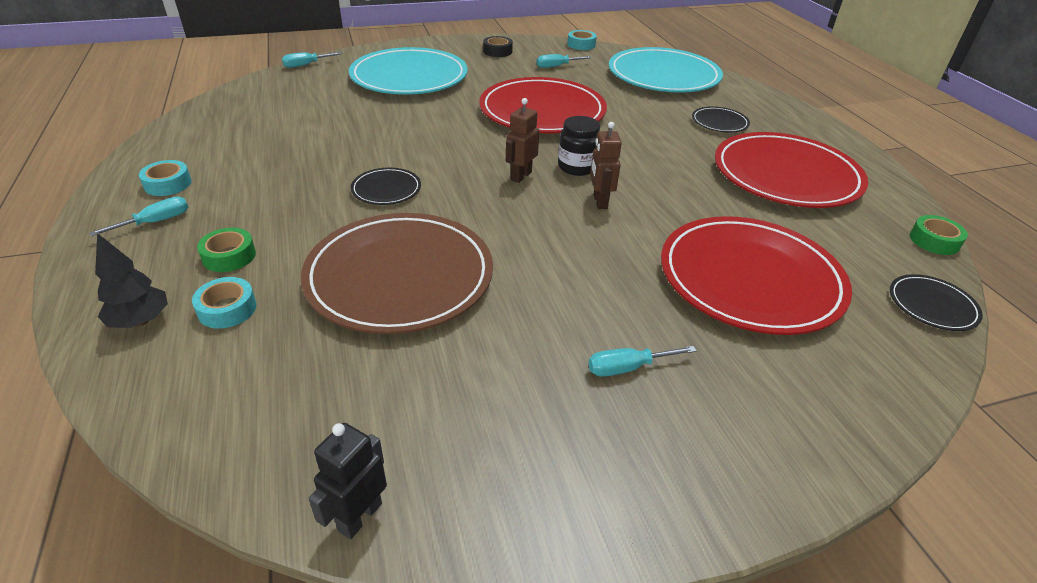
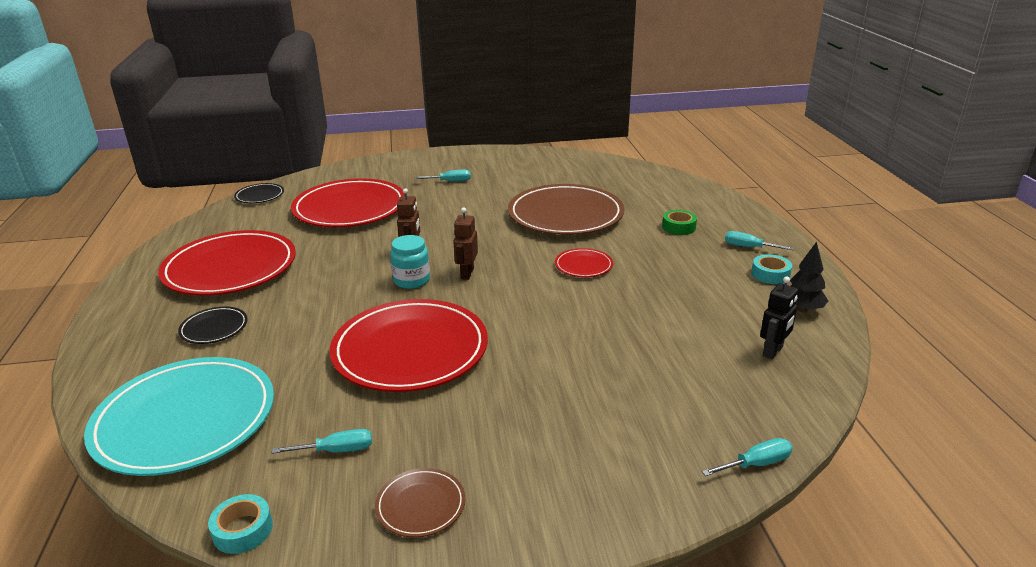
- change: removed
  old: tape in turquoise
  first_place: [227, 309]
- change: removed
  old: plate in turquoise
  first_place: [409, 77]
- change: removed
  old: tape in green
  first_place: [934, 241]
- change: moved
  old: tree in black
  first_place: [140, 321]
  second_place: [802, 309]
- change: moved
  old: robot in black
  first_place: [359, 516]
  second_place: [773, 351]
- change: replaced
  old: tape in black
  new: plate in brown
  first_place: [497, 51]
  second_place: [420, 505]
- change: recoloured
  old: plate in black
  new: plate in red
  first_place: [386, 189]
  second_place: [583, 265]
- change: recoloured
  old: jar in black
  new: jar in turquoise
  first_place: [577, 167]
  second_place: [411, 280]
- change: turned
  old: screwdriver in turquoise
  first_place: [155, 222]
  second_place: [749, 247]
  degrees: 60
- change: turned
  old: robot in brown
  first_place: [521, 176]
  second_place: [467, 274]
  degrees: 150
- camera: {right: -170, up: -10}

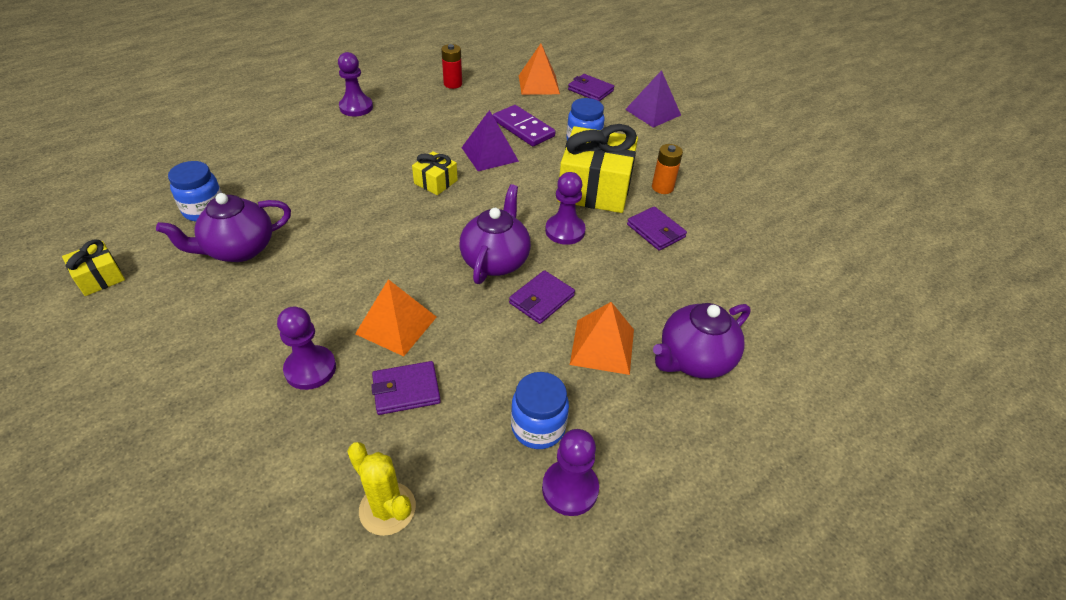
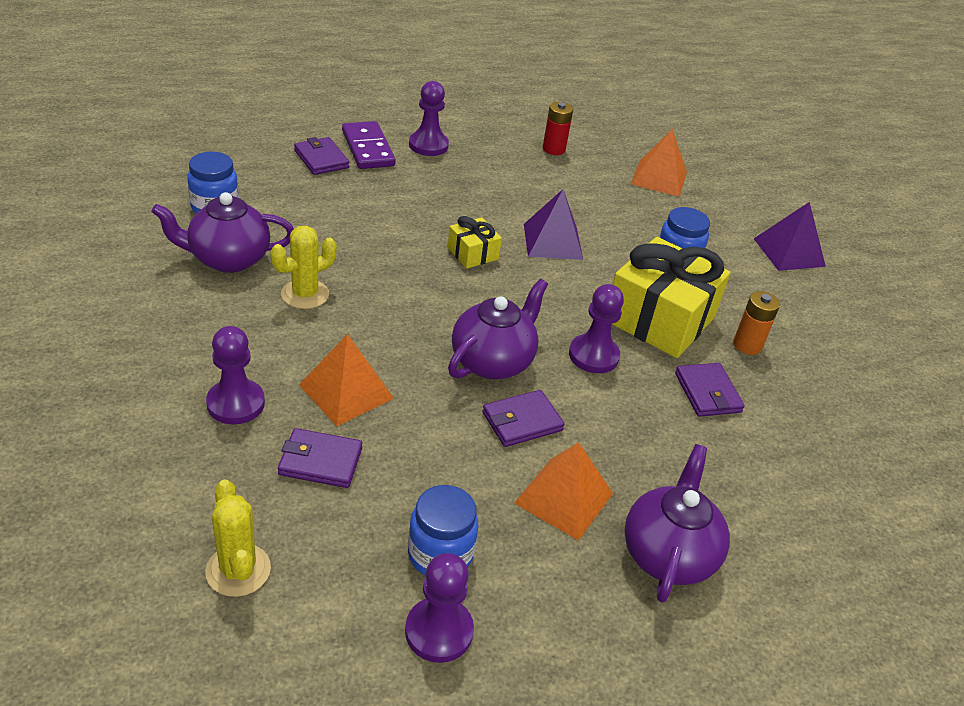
- change: removed
  old: gift in yellow
  first_place: [100, 277]
- change: added
  new: cactus in yellow
  second_place: [305, 294]
- change: moved
  old: domino in purple
  first_place: [523, 128]
  second_place: [367, 148]
- change: moved
  old: wallet in purple
  first_place: [590, 90]
  second_place: [321, 159]
- change: turned
  old: teapot in purple
  first_place: [694, 359]
  second_place: [668, 554]
  degrees: 120
- camera: {right: 20, up: -5}

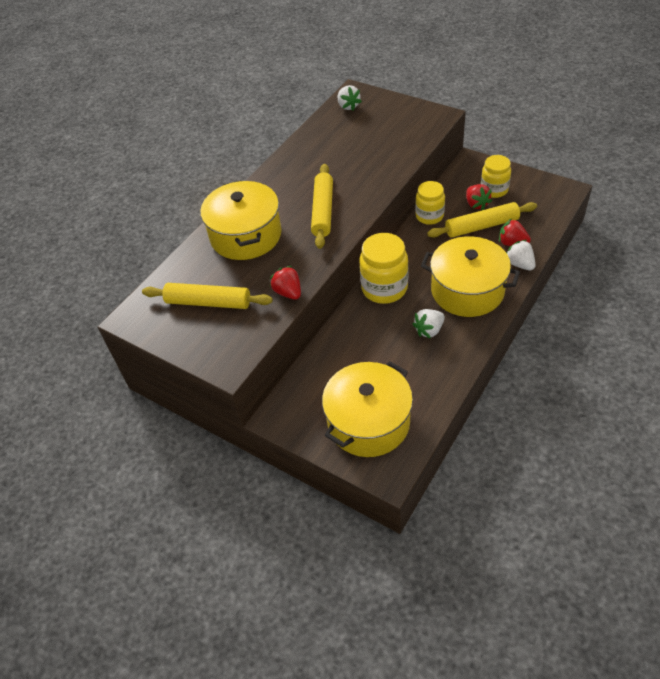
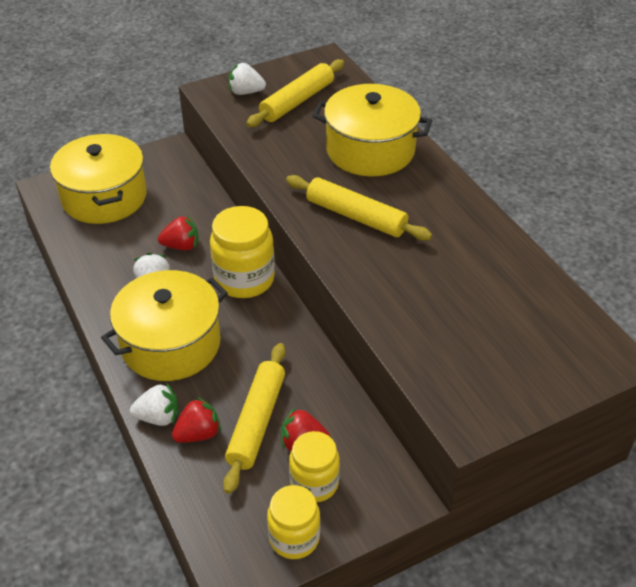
- change: moved
  old: strawberry in red
  first_place: [288, 292]
  second_place: [181, 246]
- change: moved
  old: strawberry in white
  first_place: [348, 106]
  second_place: [246, 92]
- change: moved
  old: jar in yellow
  first_place: [429, 216]
  second_place: [294, 538]
- camera: {right: 115, up: -5}

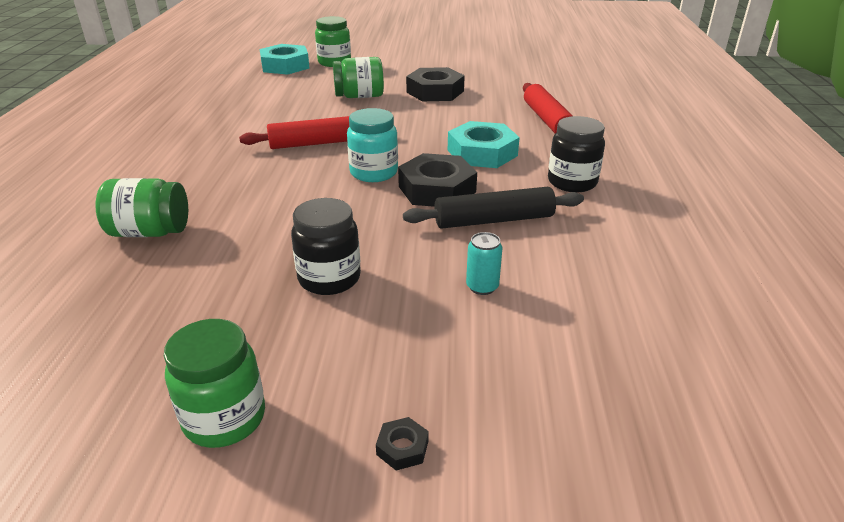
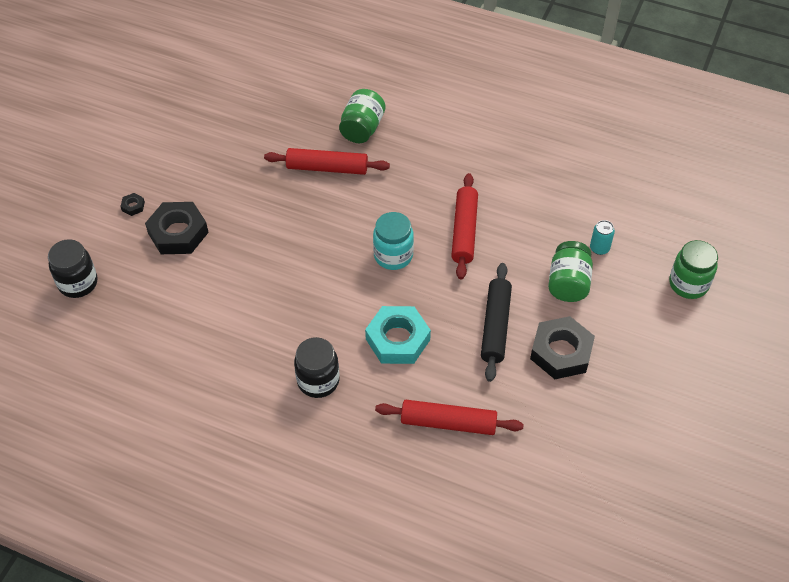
- change: removed
  old: jar in green
  first_place: [224, 418]
- change: removed
  old: nut in turquoise
  first_place: [285, 66]
- change: added
  new: rolling pin in red
  second_place: [327, 168]
- change: moved
  old: jar in black
  first_place: [329, 278]
  second_place: [78, 283]
- change: moved
  old: nut in black
  first_place: [437, 189]
  second_place: [178, 233]
- change: moved
  old: rolling pin in black
  first_place: [494, 220]
  second_place: [495, 326]
- change: moved
  old: can in turquoise
  first_place: [482, 287]
  second_place: [599, 248]
- camera: {right: 110, up: 20}

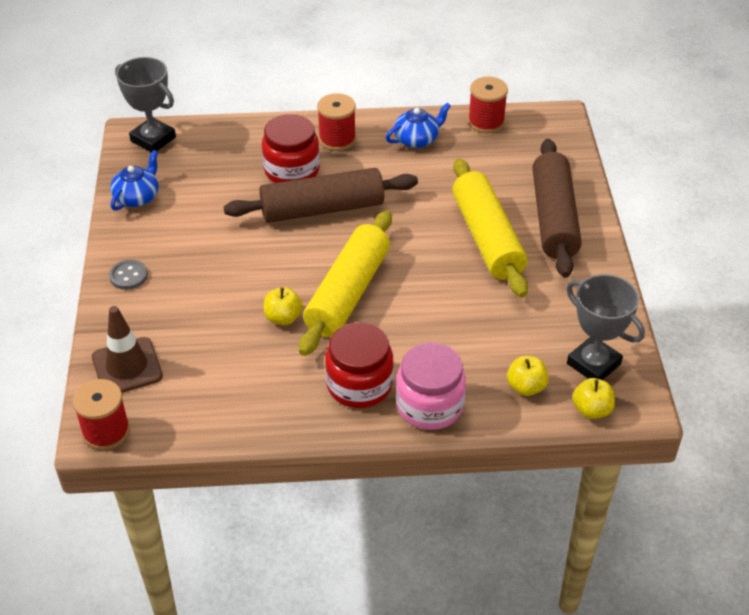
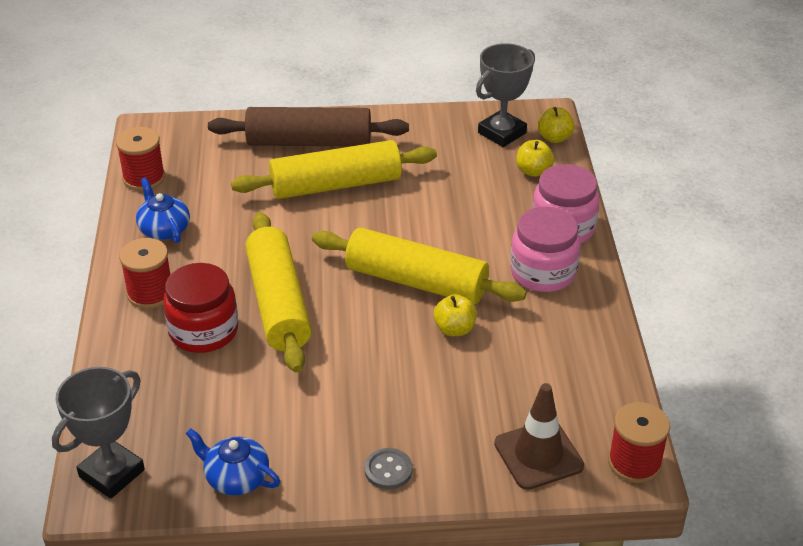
- change: recoloured
  old: rolling pin in brown
  new: rolling pin in yellow
  first_place: [322, 209]
  second_place: [279, 303]
- change: recoloured
  old: jar in red
  new: jar in pink
  first_place: [359, 384]
  second_place: [543, 272]
- camera: {right: -90, up: -5}

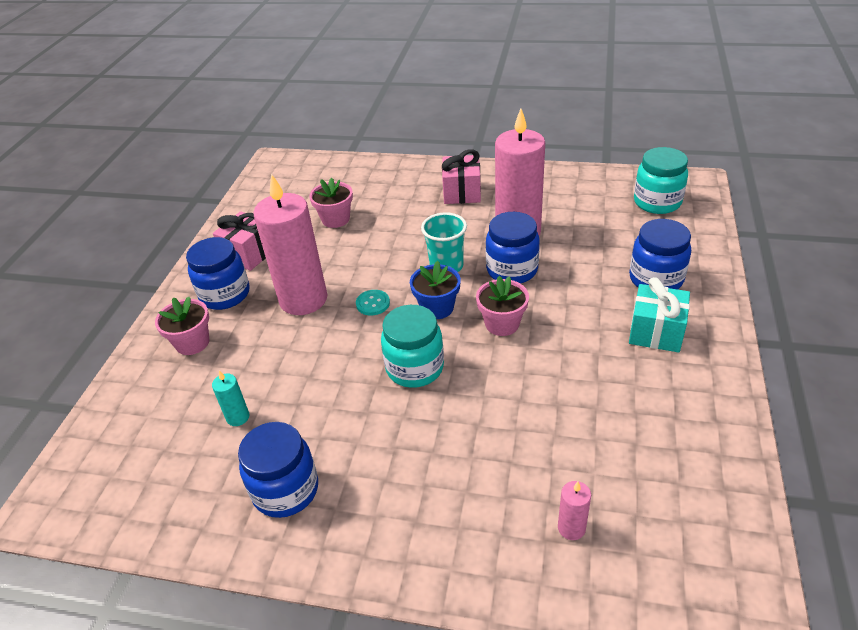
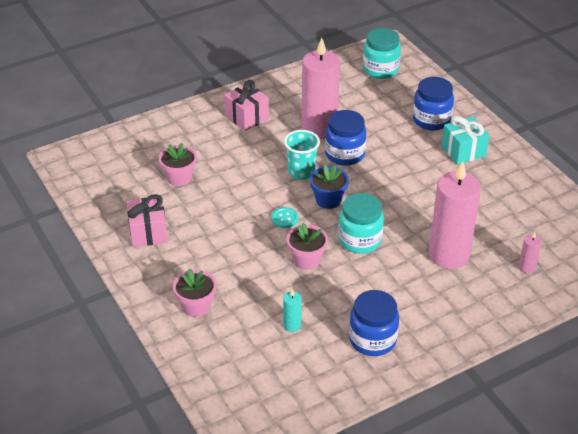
- change: removed
  old: jar in blue
  first_place: [225, 294]
- change: moved
  old: candle in pink
  first_place: [303, 299]
  second_place: [449, 255]
- change: moved
  old: flower pot in pink
  first_place: [502, 324]
  second_place: [306, 260]
- camera: {right: -45, up: 0}

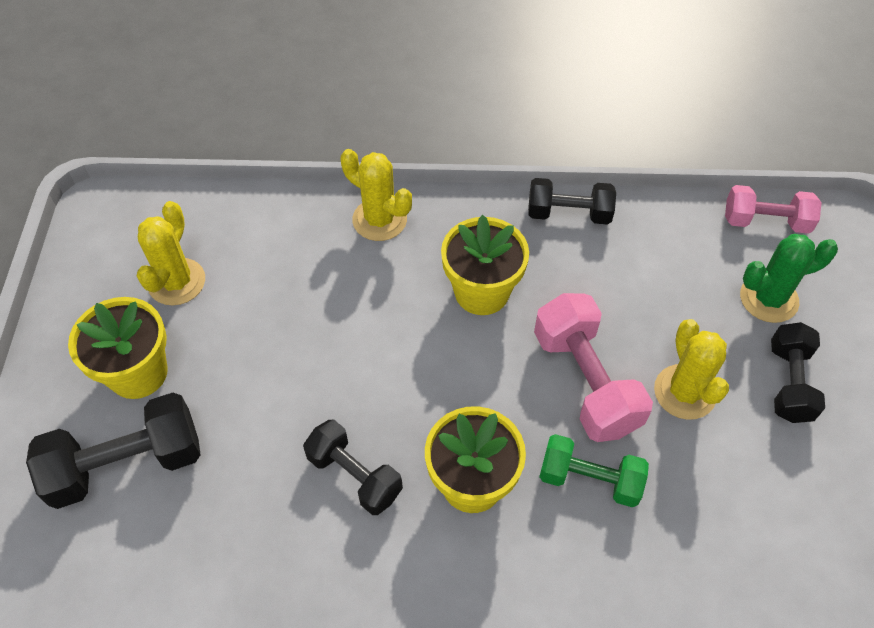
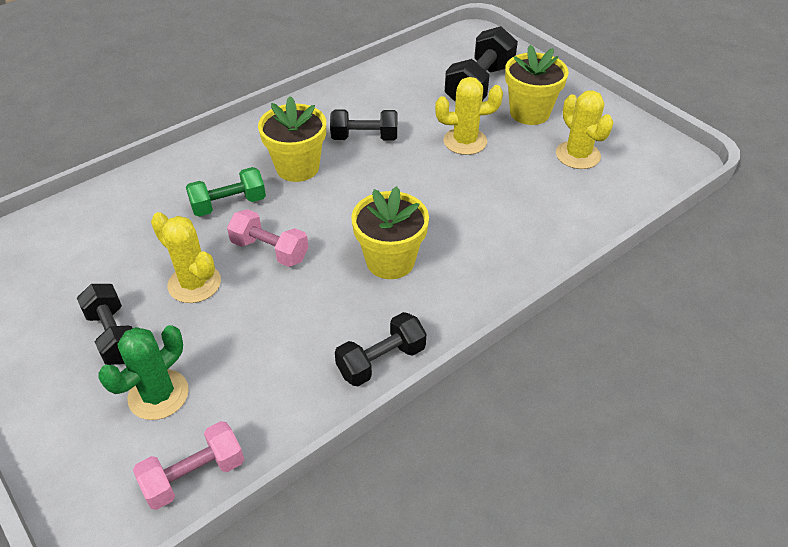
- change: moved
  old: cactus in yellow
  first_place: [379, 220]
  second_place: [465, 141]
- change: resized
  old: dumbbell in pink
  first_place: [585, 382]
  second_place: [270, 250]
  factor: 0.66
- camera: {right: 140, up: -10}

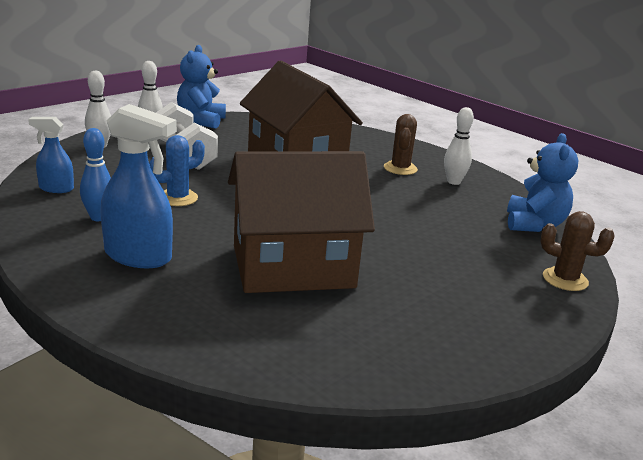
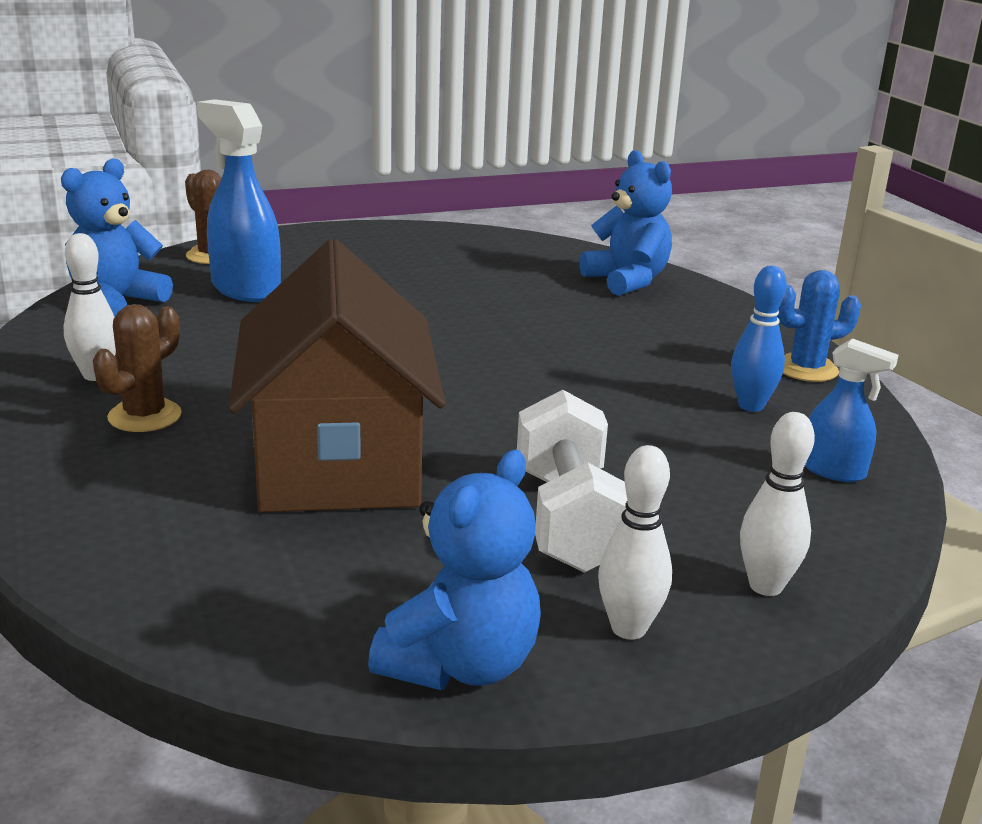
- change: removed
  old: house in brown
  first_place: [293, 267]
- change: added
  new: teddy bear in blue
  second_place: [627, 281]
- change: moved
  old: spray bottle in blue
  first_place: [139, 256]
  second_place: [245, 289]
- change: moved
  old: cactus in blue
  first_place: [178, 198]
  second_place: [806, 369]
- camera: {right: -155, up: 0}

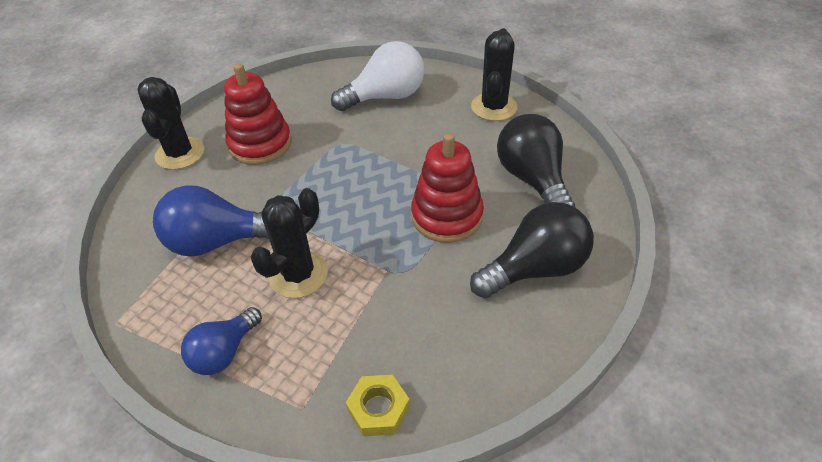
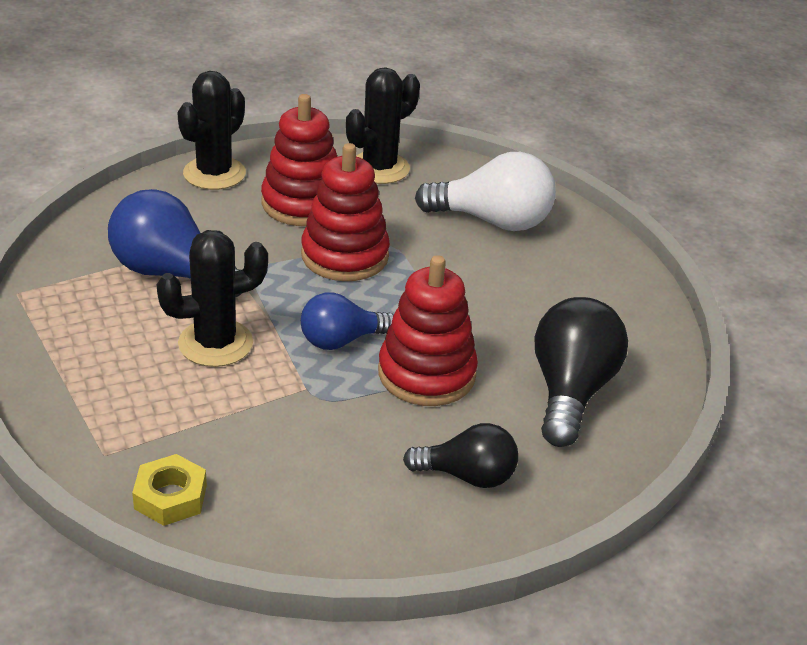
- change: added
  new: stacking toy in red
  second_place: [345, 256]
- change: moved
  old: light bulb in blue
  first_place: [224, 352]
  second_place: [341, 340]
- change: moved
  old: cactus in black
  first_place: [494, 107]
  second_place: [379, 168]
- change: resized
  old: light bulb in black
  first_place: [535, 269]
  second_place: [467, 476]
  factor: 0.64
- camera: {right: 30, up: -10}

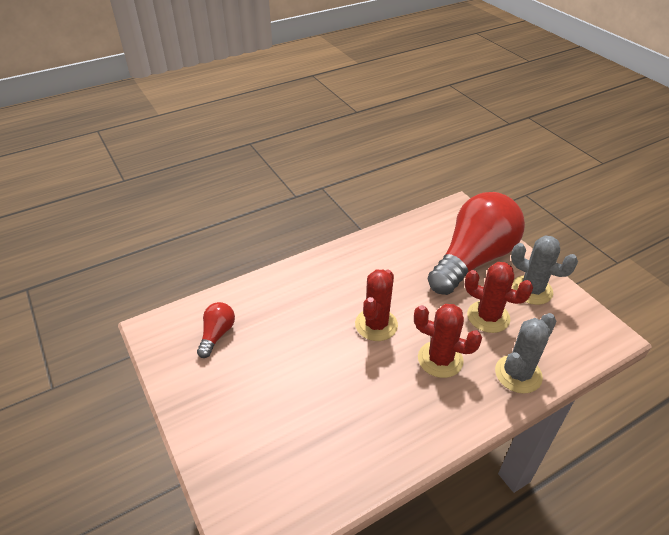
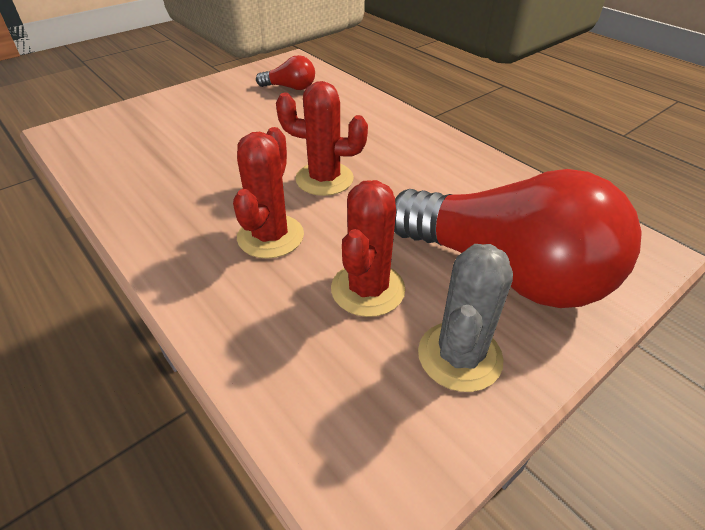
- change: removed
  old: cactus in grey
  first_place: [518, 374]
- camera: {right: 80, up: 0}

